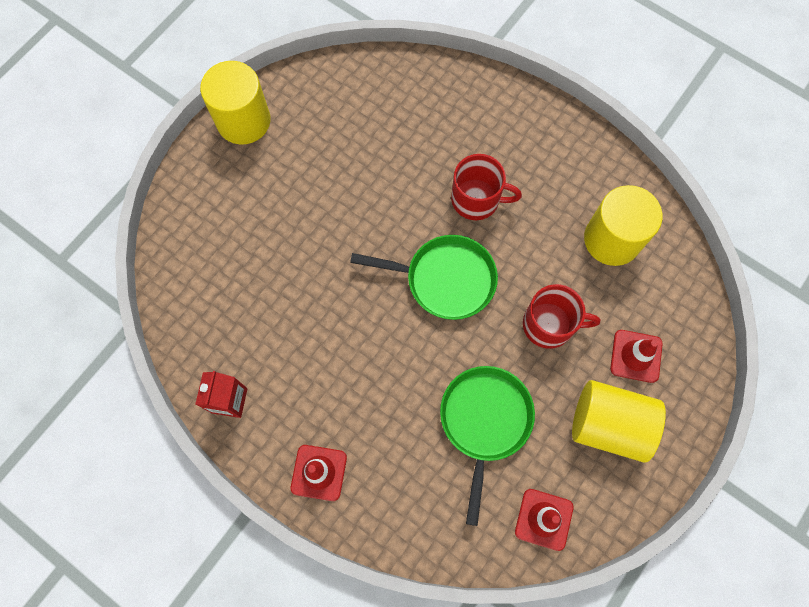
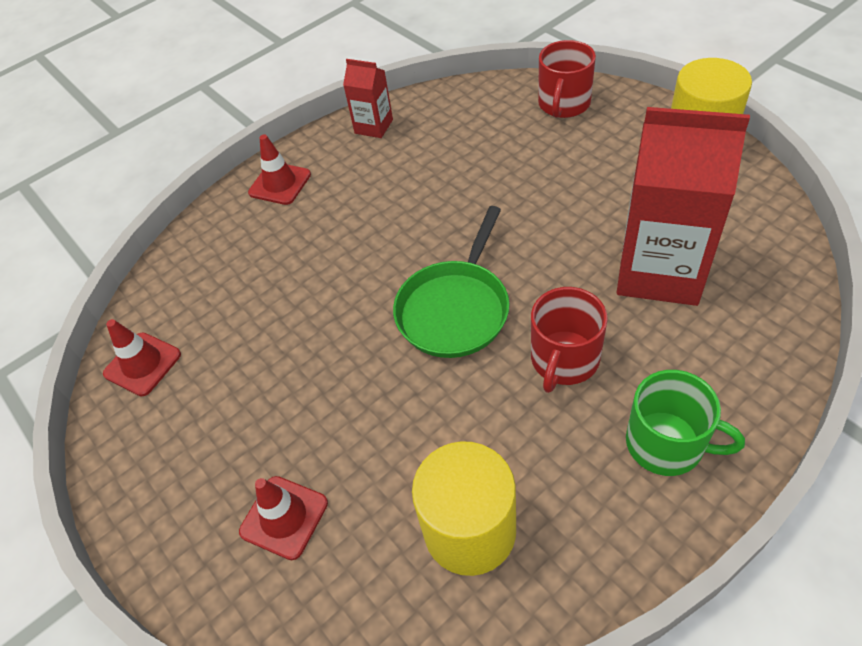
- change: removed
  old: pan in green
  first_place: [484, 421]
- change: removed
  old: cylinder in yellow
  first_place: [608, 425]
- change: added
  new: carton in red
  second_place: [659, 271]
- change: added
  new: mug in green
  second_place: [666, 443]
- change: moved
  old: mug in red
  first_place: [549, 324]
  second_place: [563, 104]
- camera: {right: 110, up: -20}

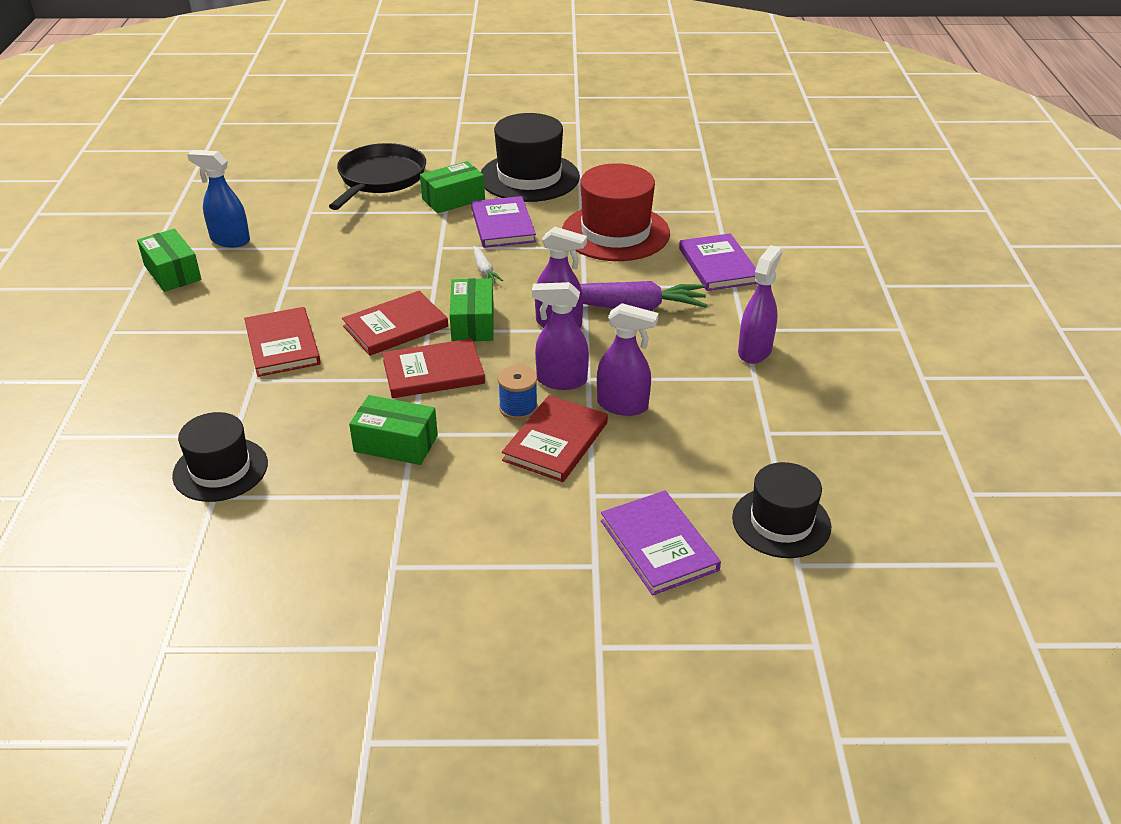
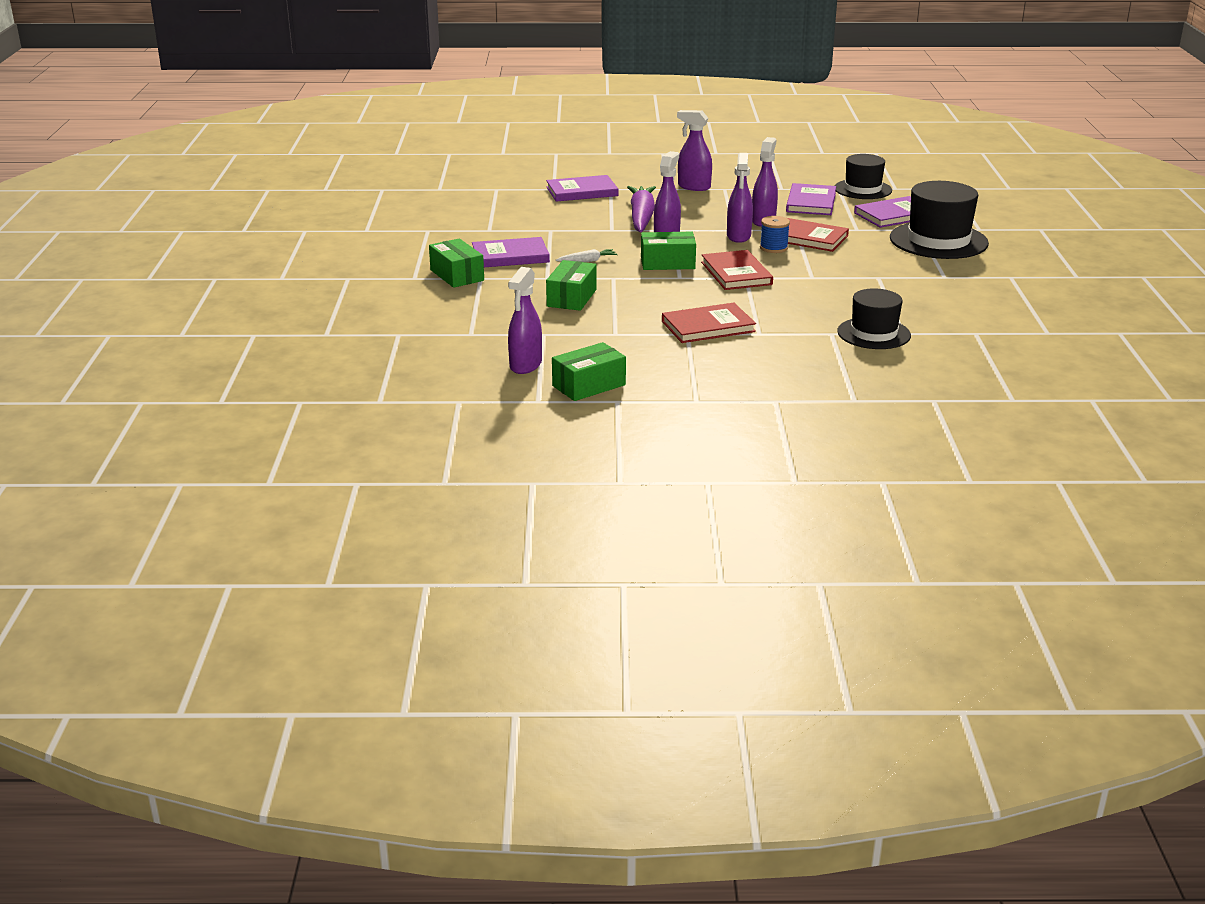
- change: removed
  old: pan in black
  first_place: [380, 179]
- change: removed
  old: book in red
  first_place: [395, 326]
- change: removed
  old: hat in red
  first_place: [615, 232]
- change: added
  new: book in purple
  second_place: [811, 202]
- change: moved
  old: box in green
  first_place: [396, 443]
  second_place: [571, 298]
- change: moved
  old: hat in black
  first_place: [529, 177]
  second_place: [938, 241]
- change: recoloured
  old: spray bottle in blue
  new: spray bottle in purple
  first_place: [230, 240]
  second_place: [525, 365]
- camera: {right: -90, up: -10}

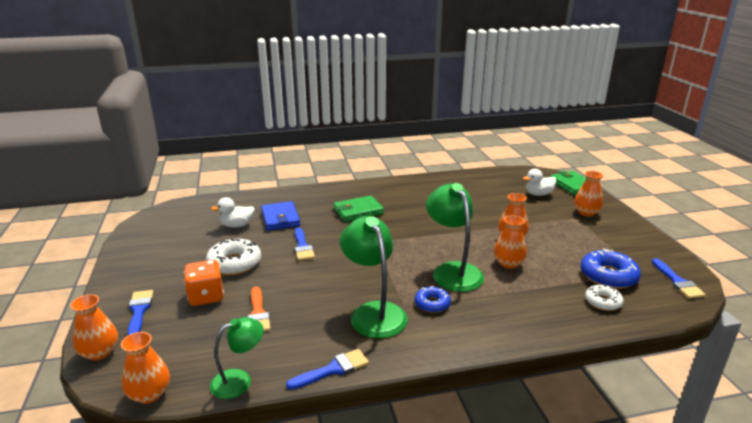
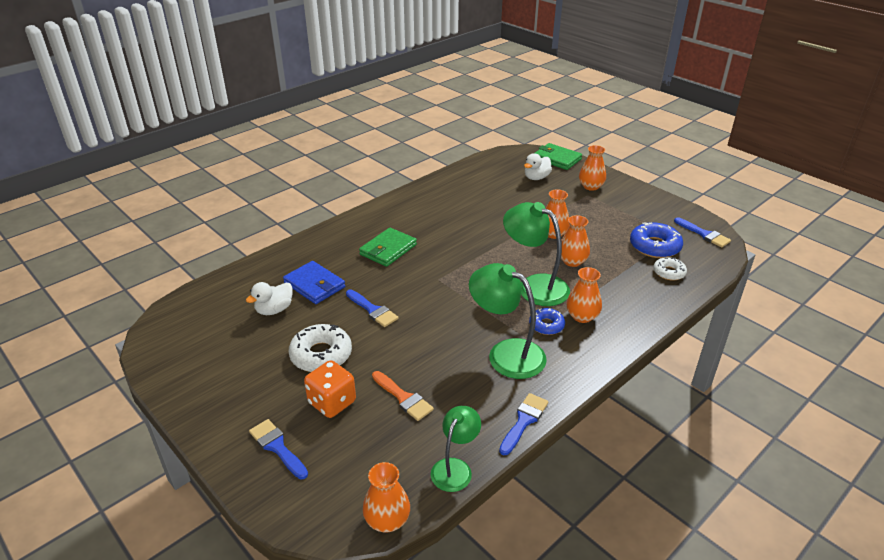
- change: moved
  old: vase in orange
  first_place: [99, 352]
  second_place: [582, 316]
- camera: {right: -30, up: 10}

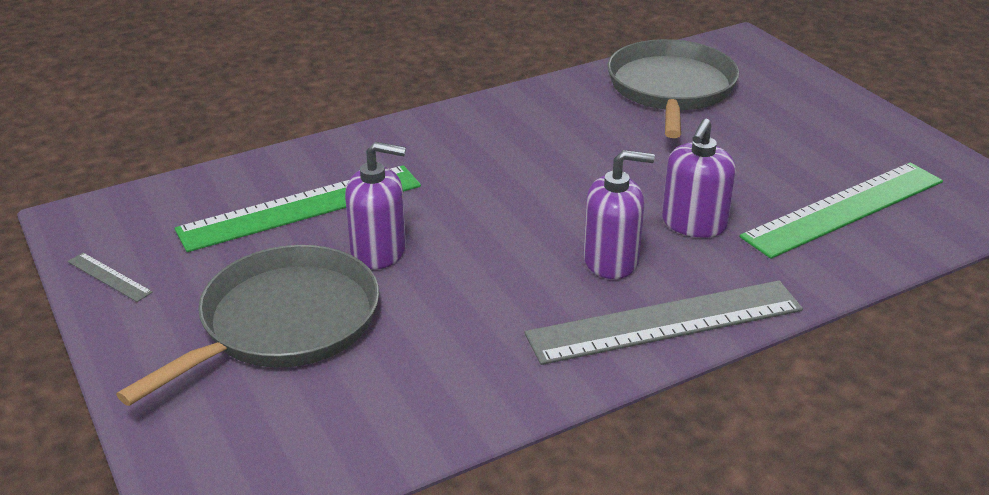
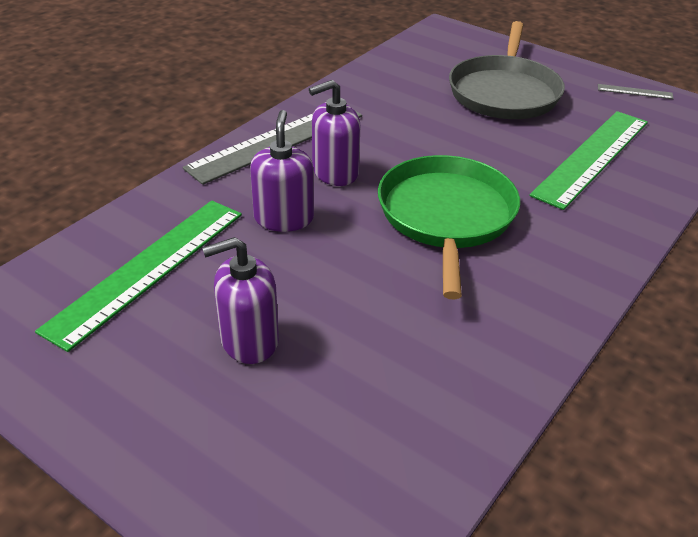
- change: removed
  old: pan in grey
  first_place: [670, 89]
- change: added
  new: pan in green
  second_place: [446, 216]
- change: moved
  old: soap dispenser in purple
  first_place: [378, 251]
  second_place: [249, 340]
- camera: {right: 155, up: 5}

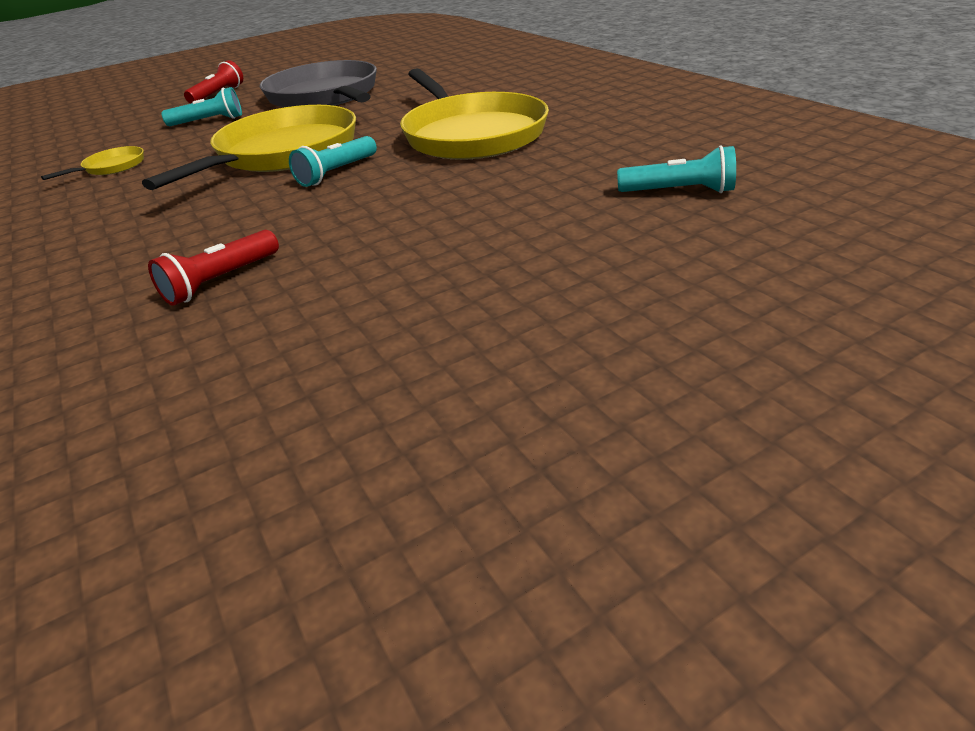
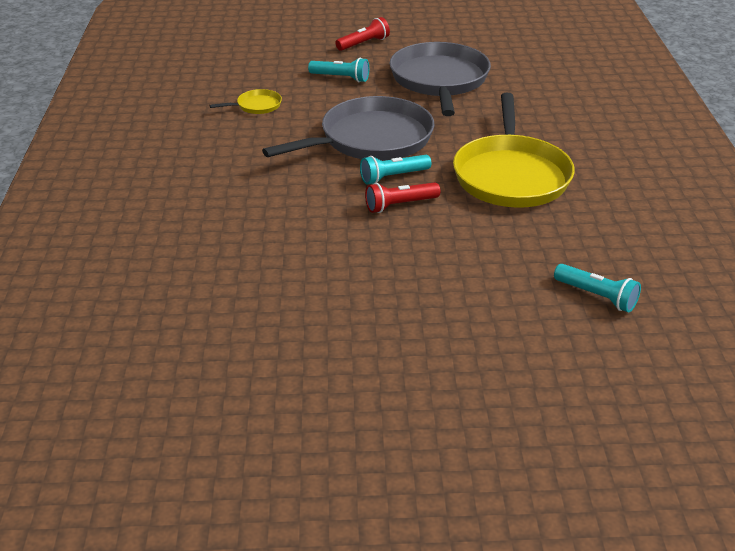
- change: moved
  old: flashlight in red
  first_place: [221, 281]
  second_place: [400, 205]
- change: recoloured
  old: pan in yellow
  new: pan in grey
  first_place: [283, 153]
  second_place: [371, 139]
- camera: {right: 25, up: 0}

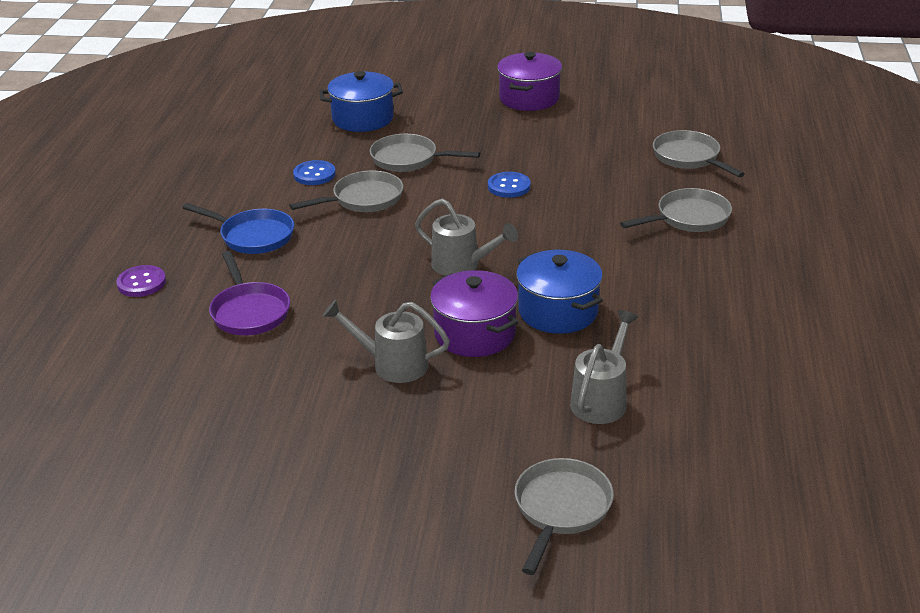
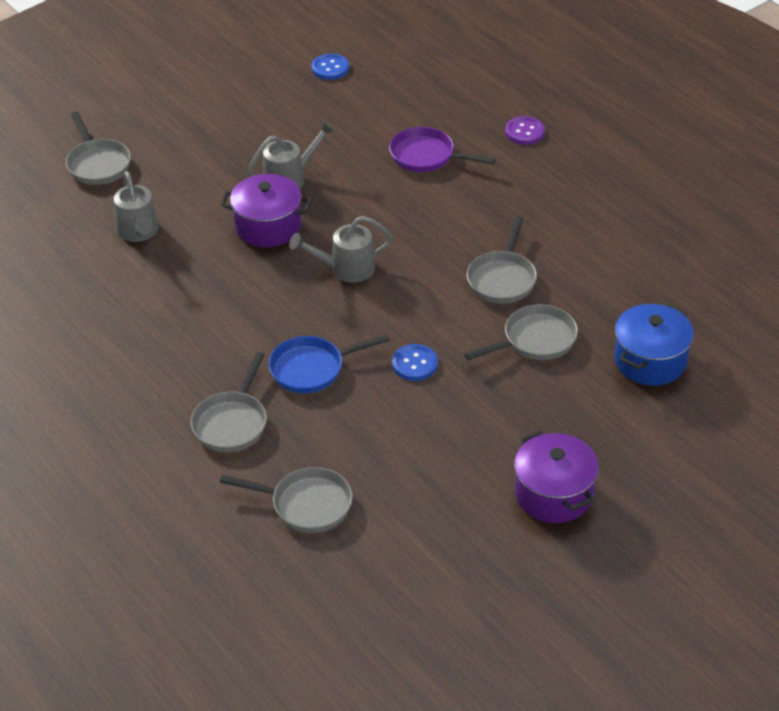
- change: removed
  old: pot in blue
  first_place: [558, 311]
- change: moved
  old: pan in blue
  first_place: [253, 236]
  second_place: [312, 368]
- change: moved
  old: button in blue
  first_place: [314, 174]
  second_place: [330, 68]
- camera: {right: 135, up: 10}

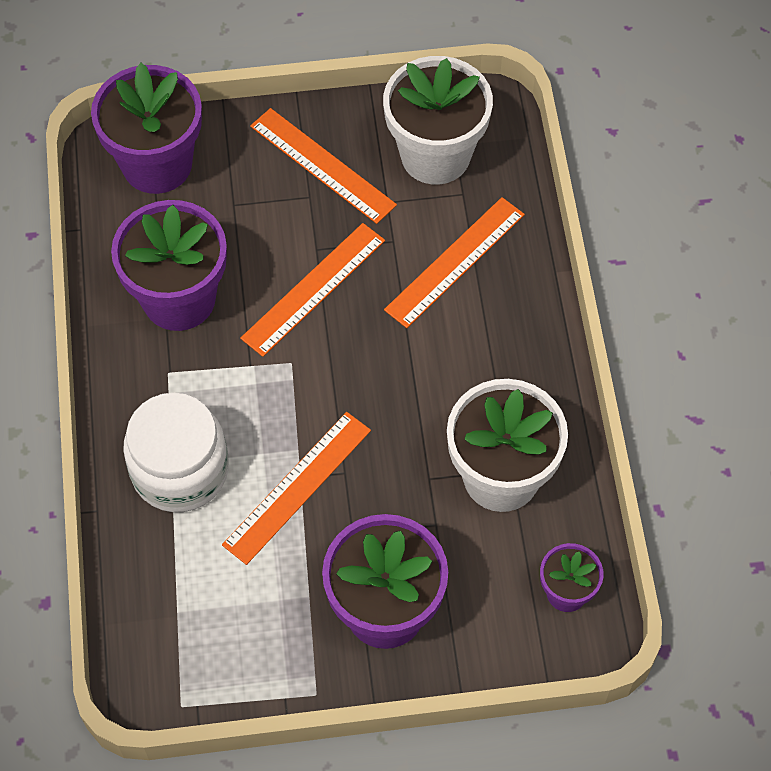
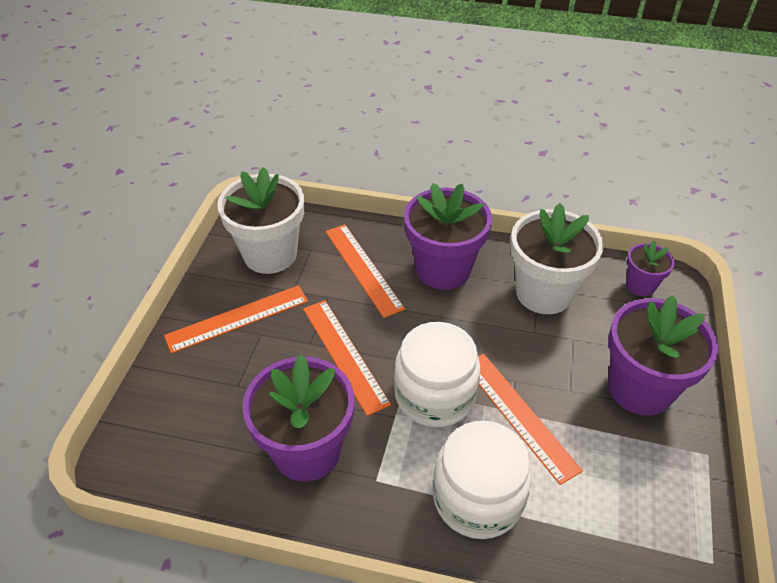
- change: added
  new: jar in white
  second_place: [435, 395]
- change: moved
  old: flower pot in purple
  first_place: [157, 164]
  second_place: [443, 269]
- camera: {right: -70, up: -15}

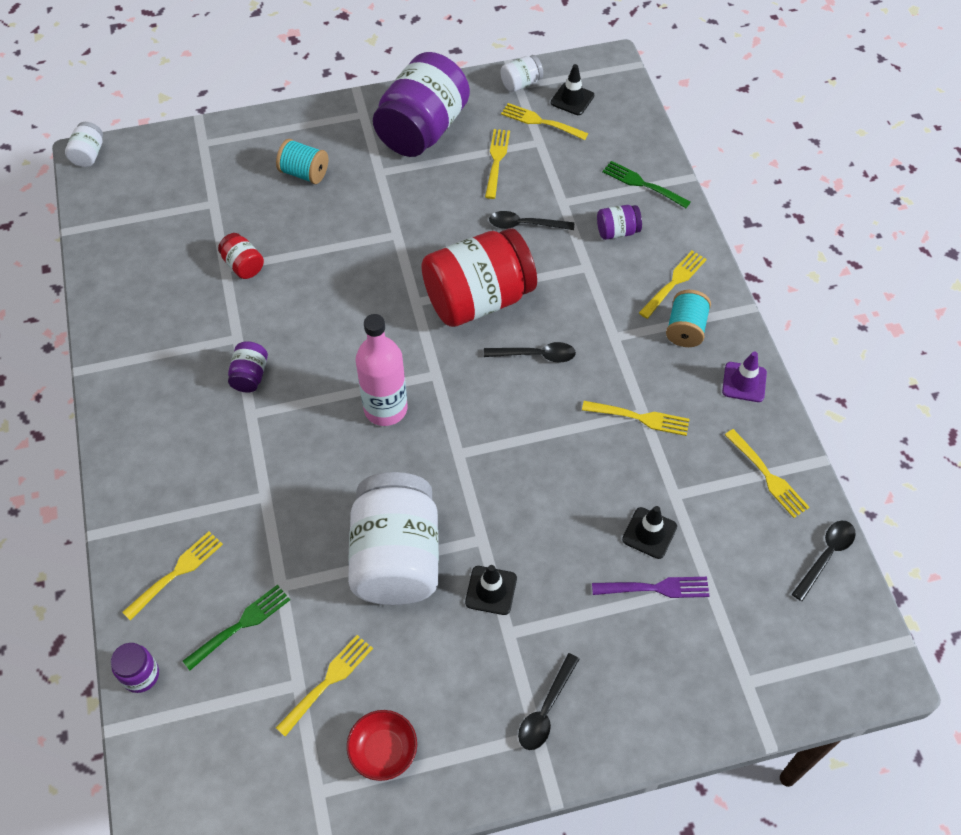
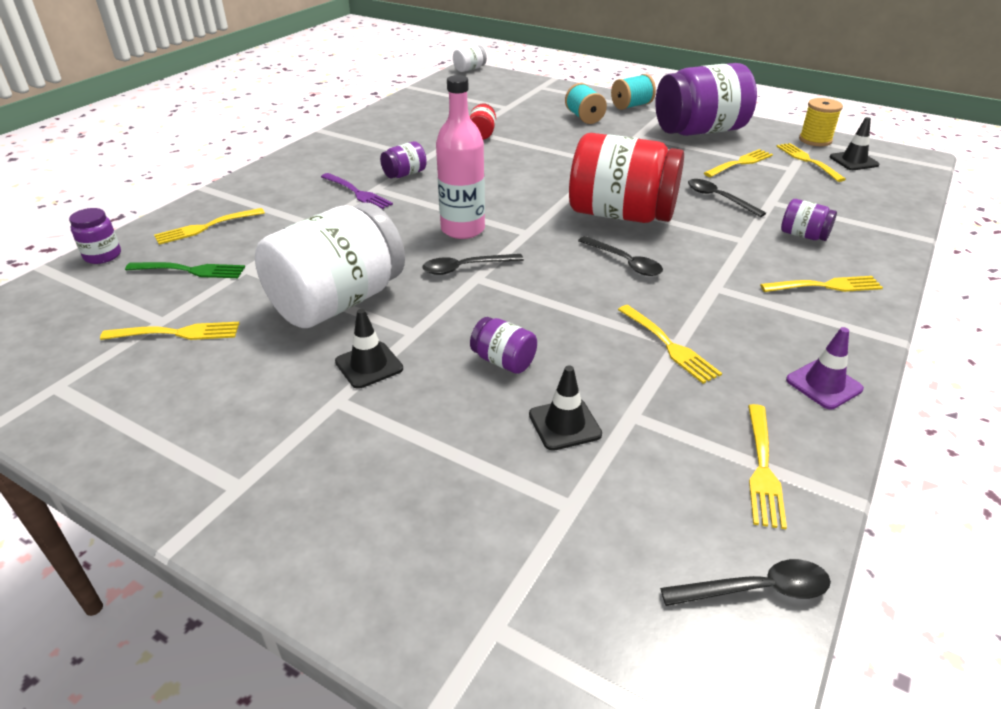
- change: removed
  old: bowl in red
  first_place: [383, 750]
- change: removed
  old: fork in green
  first_place: [643, 184]
- change: added
  new: jar in purple
  second_place: [503, 361]
- change: moved
  old: spoon in black
  first_place: [546, 710]
  second_place: [465, 268]
- change: moved
  old: fork in purple
  first_place: [654, 588]
  second_place: [356, 193]
- change: moved
  old: spool in turquoise
  first_place: [685, 329]
  second_place: [631, 106]
- change: replaced
  old: jar in white
  new: spool in yellow
  first_place: [521, 83]
  second_place: [815, 140]
- change: turned
  old: fork in yellow
  first_place: [176, 573]
  second_place: [207, 227]
  degrees: 150
- camera: {right: 45, up: -20}

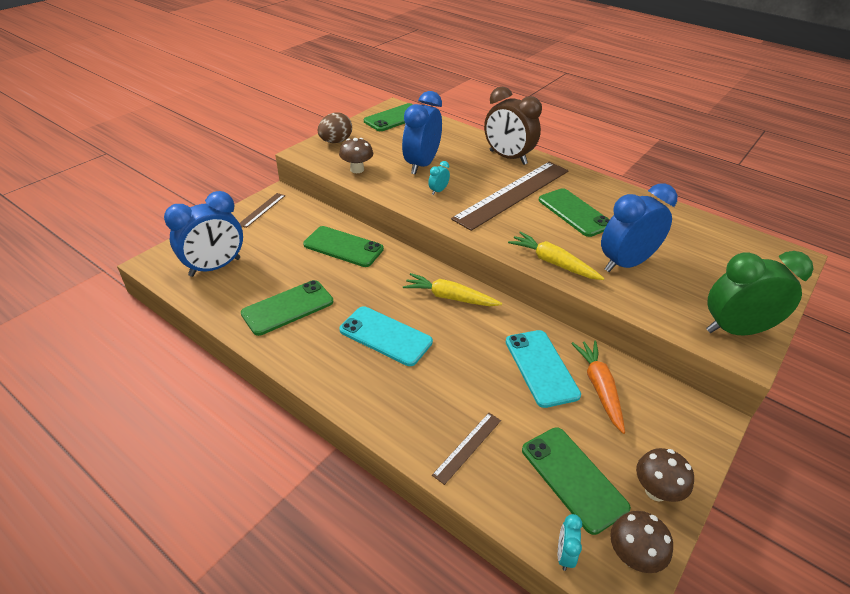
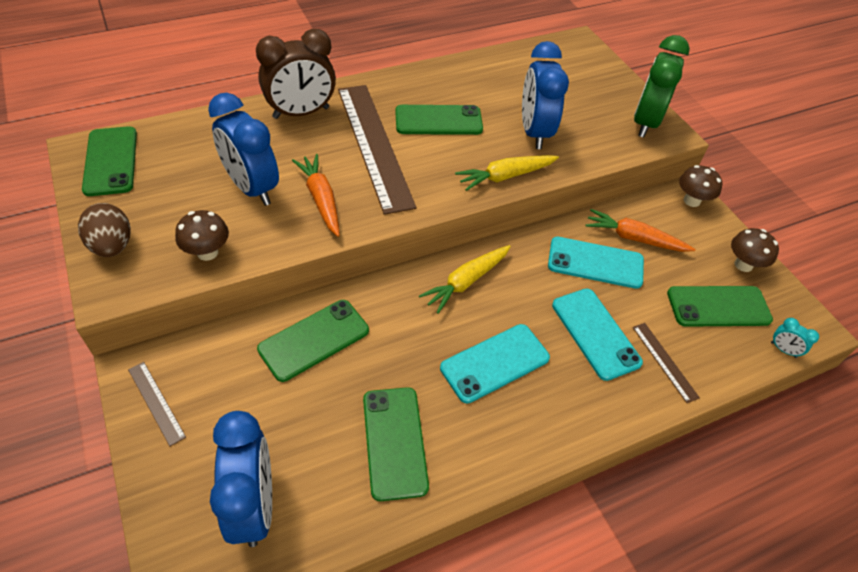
- change: added
  new: phone in turquoise
  second_place: [595, 333]
- change: moved
  old: mushroom in brown
  first_place: [632, 556]
  second_place: [691, 201]
- change: replaced
  old: clock in turquoise
  new: carrot in orange
  first_place: [438, 191]
  second_place: [321, 199]
- camera: {right: -65, up: 10}

